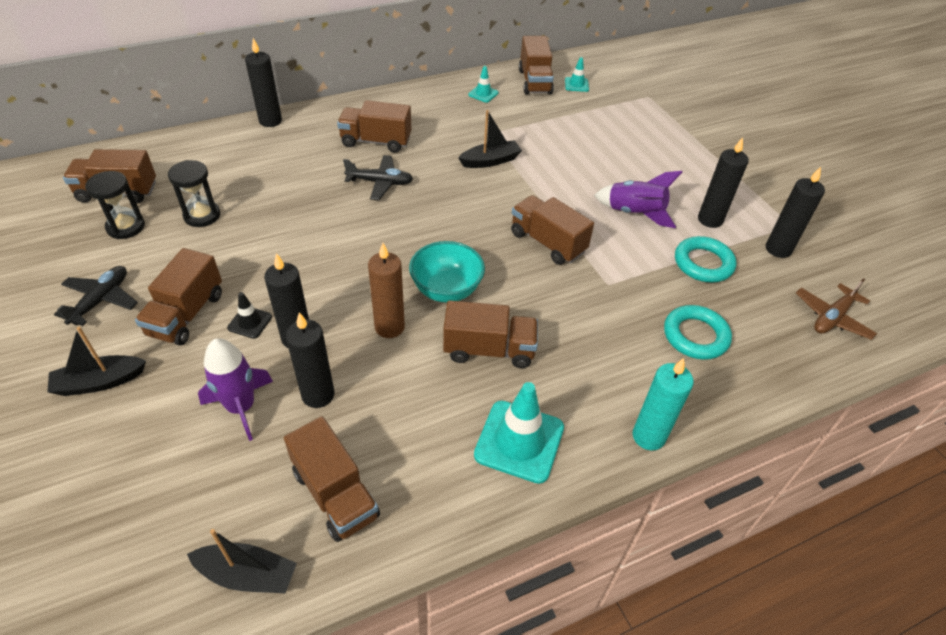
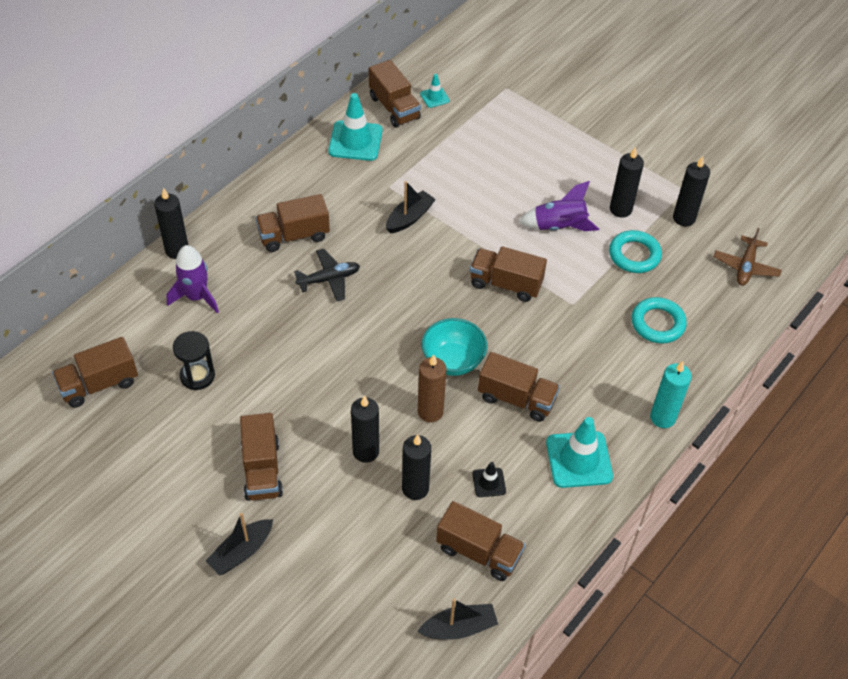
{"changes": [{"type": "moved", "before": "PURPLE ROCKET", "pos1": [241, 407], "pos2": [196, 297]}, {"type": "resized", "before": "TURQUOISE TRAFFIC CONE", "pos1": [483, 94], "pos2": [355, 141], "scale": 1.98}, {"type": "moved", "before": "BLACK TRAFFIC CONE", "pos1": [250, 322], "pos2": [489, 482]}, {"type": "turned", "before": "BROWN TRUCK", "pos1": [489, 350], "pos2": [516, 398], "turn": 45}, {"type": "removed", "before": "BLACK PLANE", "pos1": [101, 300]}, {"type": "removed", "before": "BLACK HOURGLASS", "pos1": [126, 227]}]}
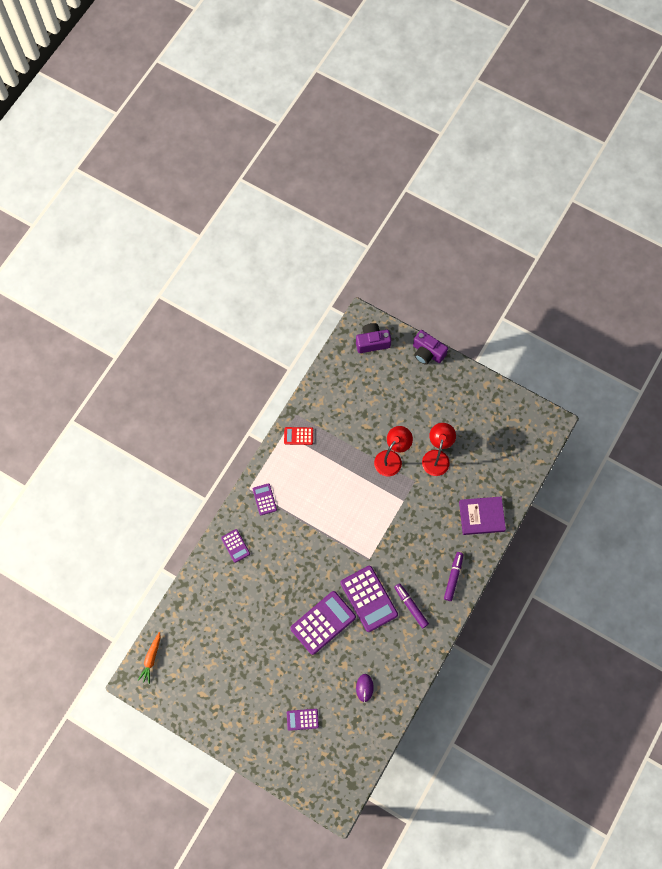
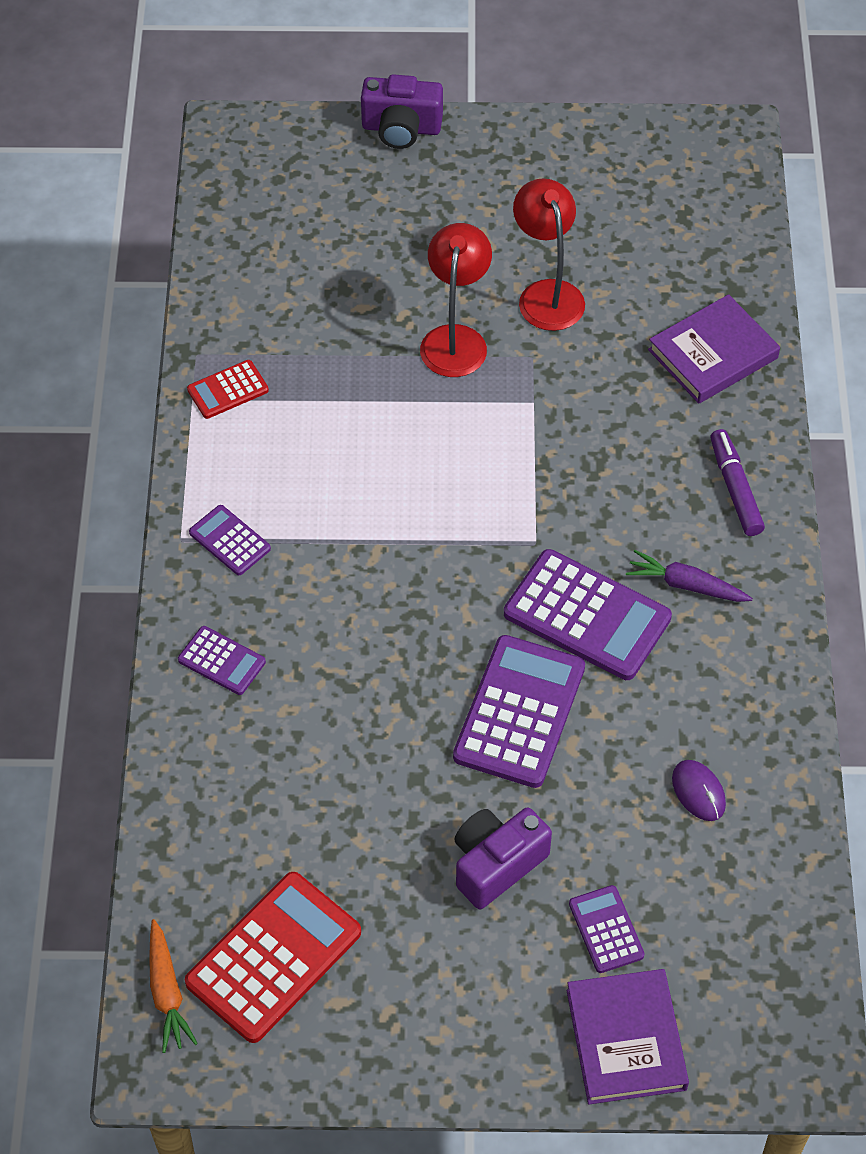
{"changes": [{"type": "added", "after": "RED CALCULATOR", "pos2": [273, 957]}, {"type": "moved", "before": "PURPLE CAMERA", "pos1": [372, 342], "pos2": [496, 864]}, {"type": "added", "after": "PURPLE BOOK", "pos2": [626, 1039]}, {"type": "turned", "before": "PURPLE CALCULATOR", "pos1": [302, 719], "pos2": [606, 929], "turn": 105}, {"type": "replaced", "before": "PURPLE MARKER", "after": "PURPLE CARROT", "pos1": [411, 606], "pos2": [686, 585]}]}
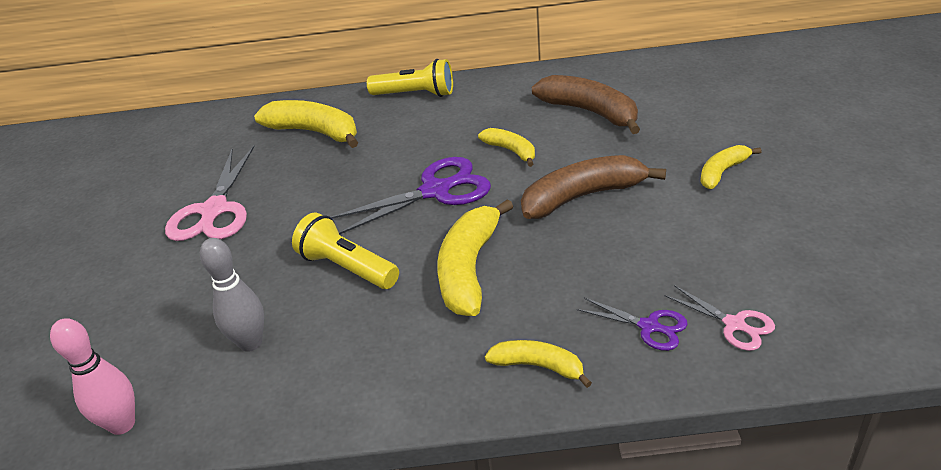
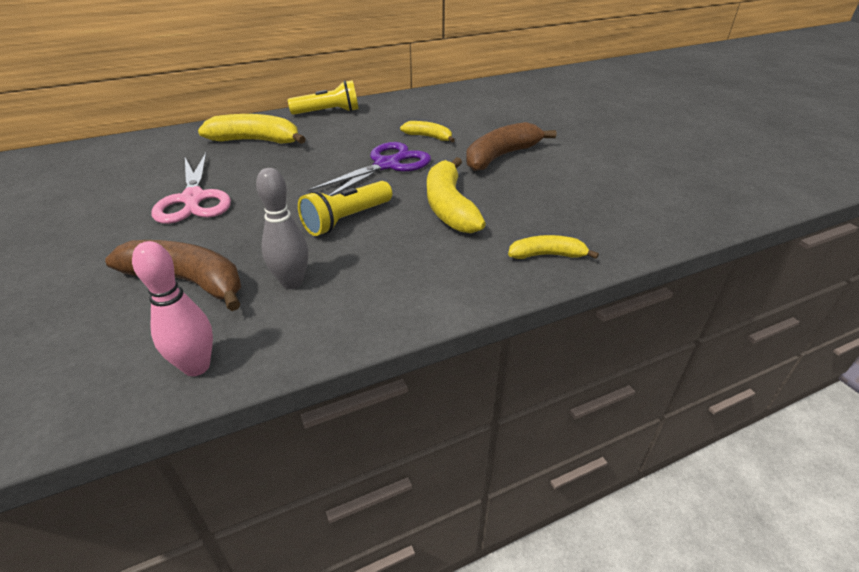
{"changes": [{"type": "moved", "before": "BROWN BANANA", "pos1": [590, 112], "pos2": [188, 281]}, {"type": "turned", "before": "YELLOW FLASHLIGHT", "pos1": [347, 268], "pos2": [347, 220], "turn": -60}, {"type": "removed", "before": "PURPLE SCISSORS", "pos1": [649, 327]}, {"type": "removed", "before": "PINK SCISSORS", "pos1": [734, 325]}, {"type": "removed", "before": "YELLOW BANANA", "pos1": [722, 172]}]}
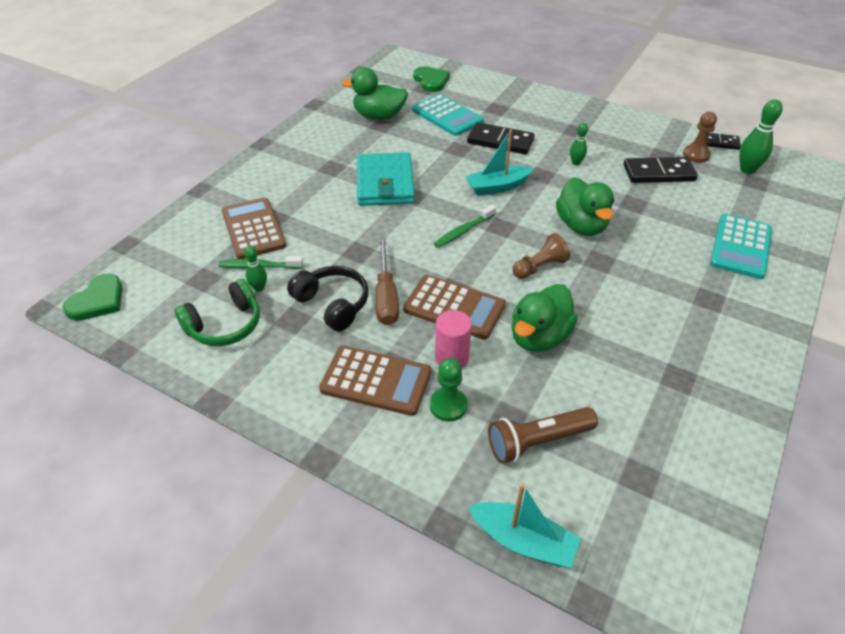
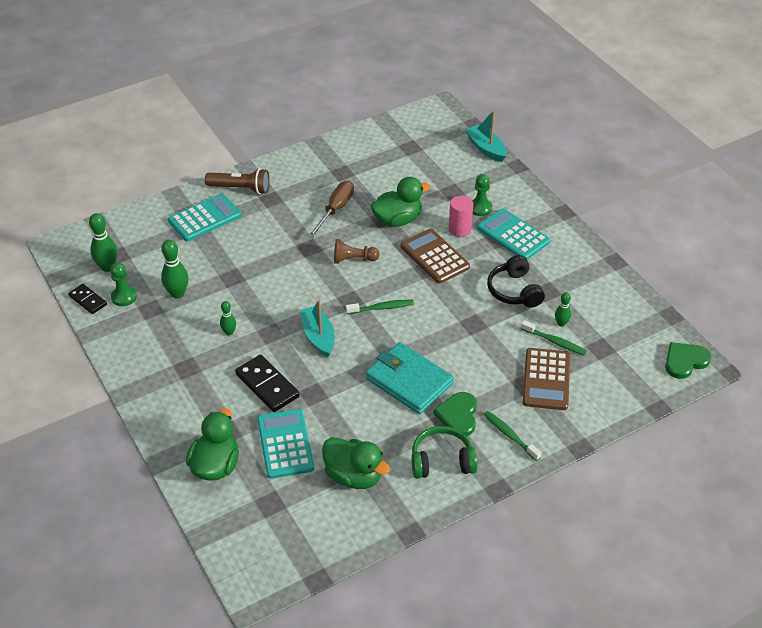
{"changes": [{"type": "recoloured", "before": "BROWN PAWN", "after": "GREEN PAWN", "pos1": [696, 155], "pos2": [124, 297]}, {"type": "replaced", "before": "BLACK DOMINO", "after": "GREEN BOWLING PIN", "pos1": [658, 173], "pos2": [177, 293]}, {"type": "moved", "before": "GREEN DUCK", "pos1": [581, 226], "pos2": [216, 465]}, {"type": "moved", "before": "BROWN FLASHLIGHT", "pos1": [537, 441], "pos2": [240, 188]}, {"type": "turned", "before": "TURQUOISE BOAT", "pos1": [497, 187], "pos2": [318, 336], "turn": -120}, {"type": "moved", "before": "BROWN SCREWDRIVER", "pos1": [386, 296], "pos2": [335, 210]}, {"type": "turned", "before": "TURQUOISE WALLET", "pos1": [385, 183], "pos2": [409, 381], "turn": -75}, {"type": "moved", "before": "GREEN HEADPHONES", "pos1": [225, 325], "pos2": [442, 461]}, {"type": "moved", "before": "GREEN HEART", "pos1": [431, 81], "pos2": [458, 415]}, {"type": "recoloured", "before": "BROWN CALCULATOR", "after": "TURQUOISE CALCULATOR", "pos1": [376, 381], "pos2": [513, 235]}, {"type": "added", "after": "GREEN TOOTHBRUSH", "pos2": [510, 435]}]}
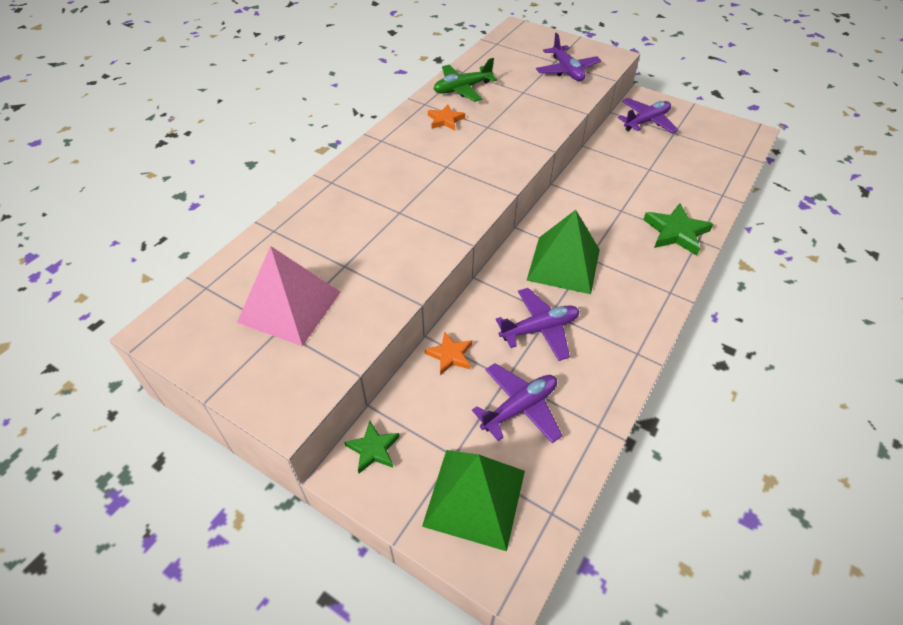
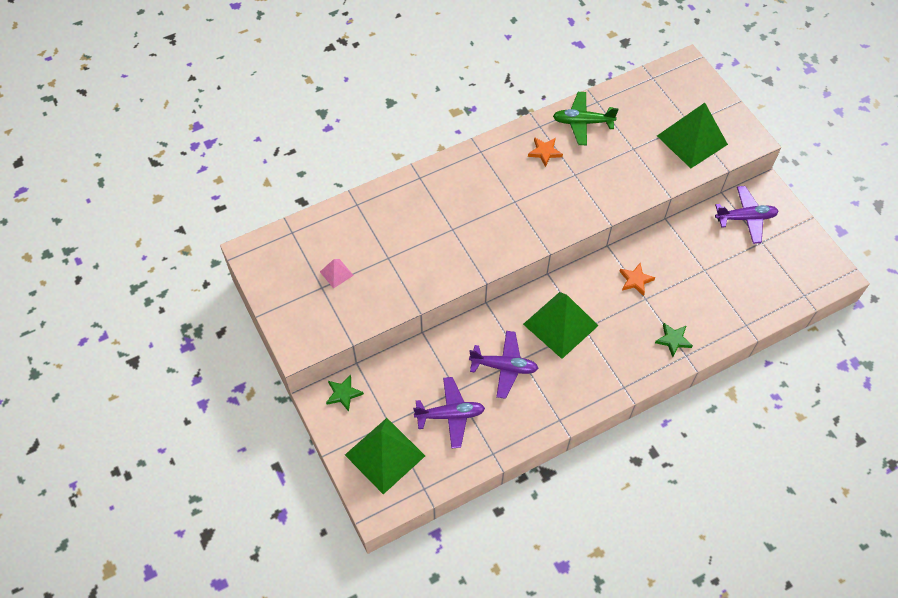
{"changes": [{"type": "resized", "before": "PINK PYRAMID", "pos1": [290, 306], "pos2": [336, 273], "scale": 0.45}, {"type": "moved", "before": "ORANGE STAR", "pos1": [450, 355], "pos2": [635, 280]}, {"type": "resized", "before": "GREEN STAR", "pos1": [676, 232], "pos2": [673, 340], "scale": 0.62}, {"type": "replaced", "before": "PURPLE PLANE", "after": "GREEN PYRAMID", "pos1": [567, 71], "pos2": [692, 140]}]}
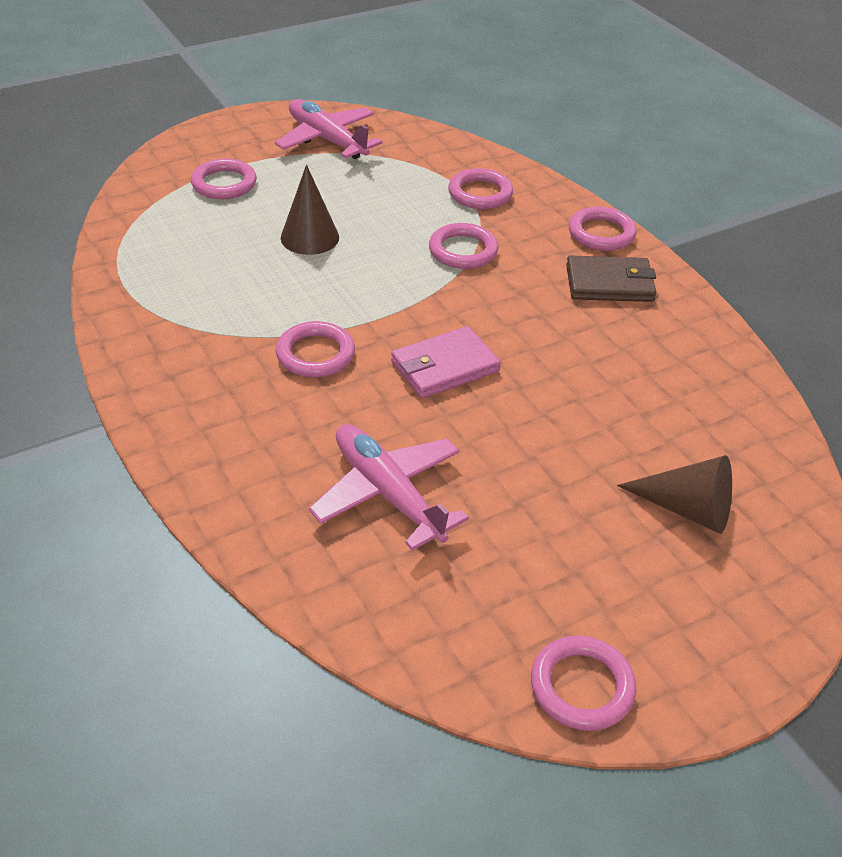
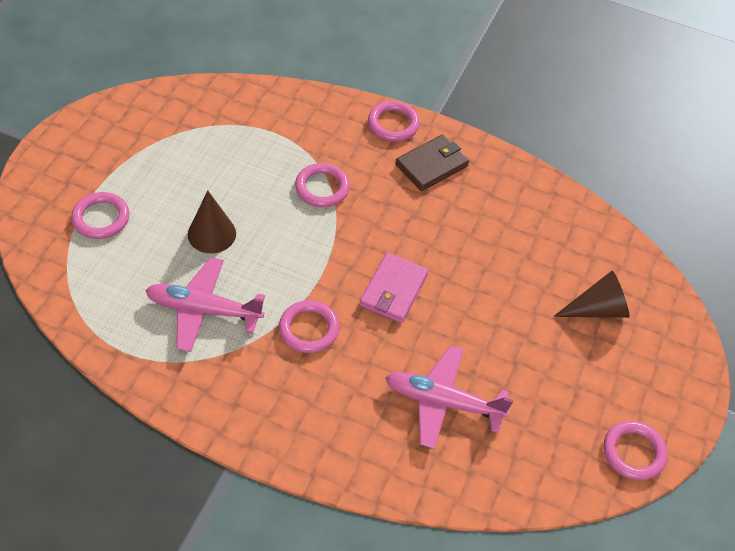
{"changes": [{"type": "moved", "before": "PINK PLANE", "pos1": [327, 140], "pos2": [203, 310]}, {"type": "removed", "before": "PINK RING", "pos1": [480, 193]}]}
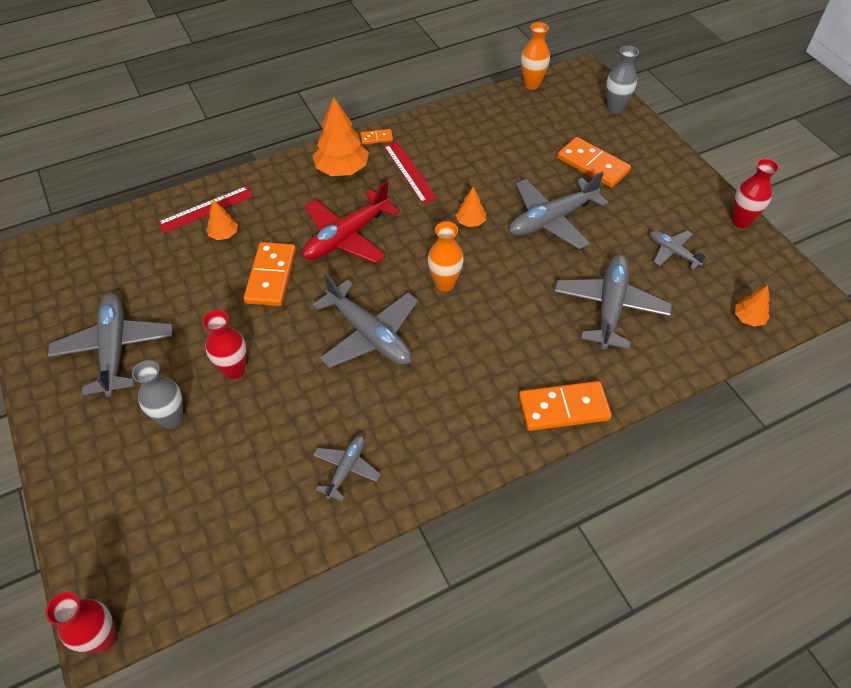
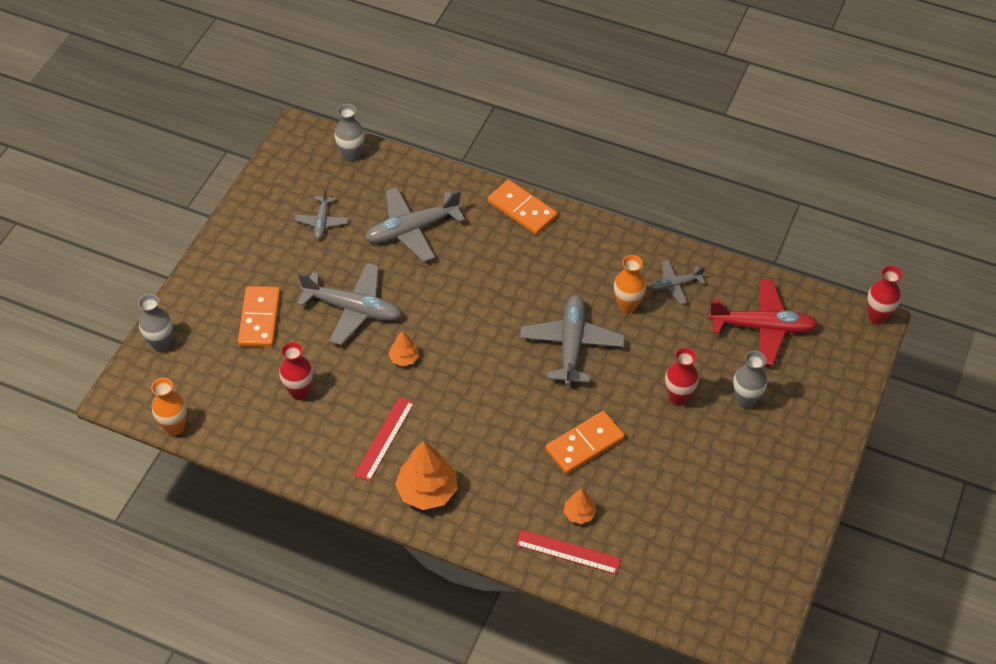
{"changes": [{"type": "moved", "before": "RED VASE", "pos1": [741, 221], "pos2": [299, 392]}, {"type": "replaced", "before": "ORANGE TREE", "after": "GREY VASE", "pos1": [748, 318], "pos2": [351, 156]}, {"type": "moved", "before": "ORANGE VASE", "pos1": [444, 284], "pos2": [627, 306]}, {"type": "moved", "before": "RED PLANE", "pos1": [346, 237], "pos2": [762, 327]}, {"type": "removed", "before": "GREY PLANE", "pos1": [115, 349]}, {"type": "removed", "before": "ORANGE DOMINO", "pos1": [376, 138]}]}
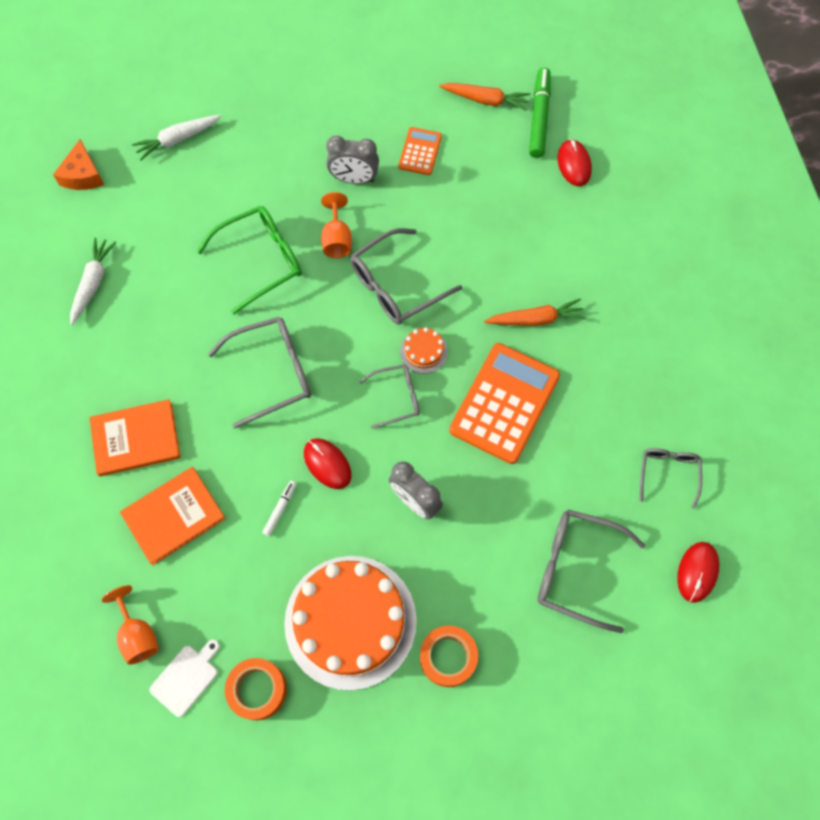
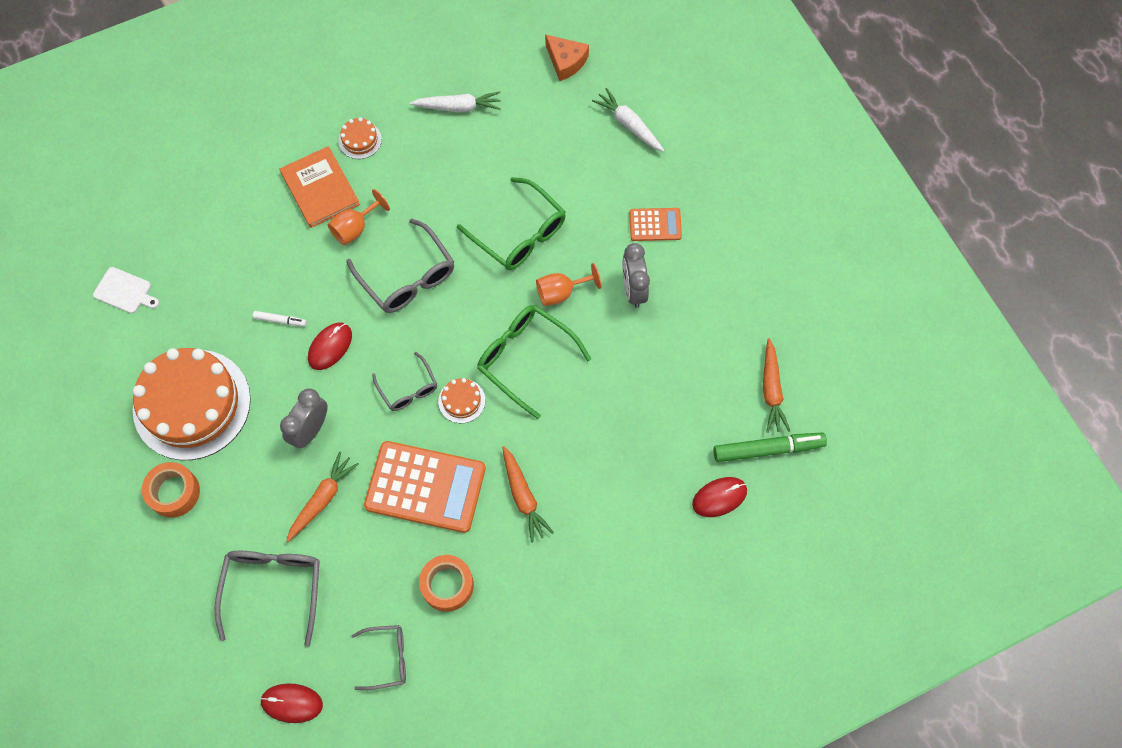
{"changes": [{"type": "added", "after": "ORANGE CARROT", "pos2": [322, 499]}, {"type": "moved", "before": "ORANGE GOBLET", "pos1": [138, 634], "pos2": [355, 228]}, {"type": "added", "after": "ORANGE CAKE", "pos2": [360, 140]}, {"type": "moved", "before": "ORANGE TAPE", "pos1": [258, 690], "pos2": [447, 585]}, {"type": "recoloured", "before": "GREY GLASSES", "after": "GREEN GLASSES", "pos1": [396, 286], "pos2": [525, 358]}, {"type": "turned", "before": "ORANGE CHEESE", "pos1": [83, 175], "pos2": [566, 61], "turn": -120}, {"type": "moved", "before": "ORANGE CALCULATOR", "pos1": [420, 151], "pos2": [655, 225]}, {"type": "removed", "before": "ORANGE BOOK", "pos1": [173, 516]}]}
